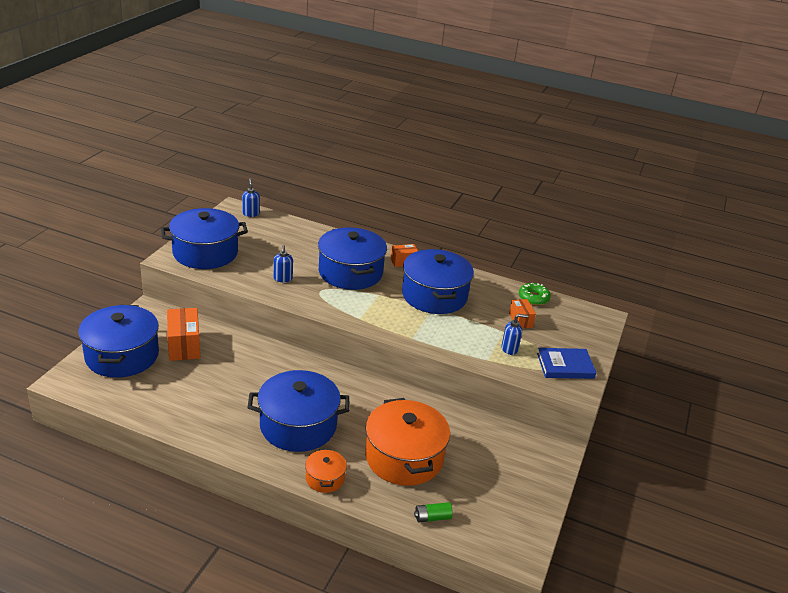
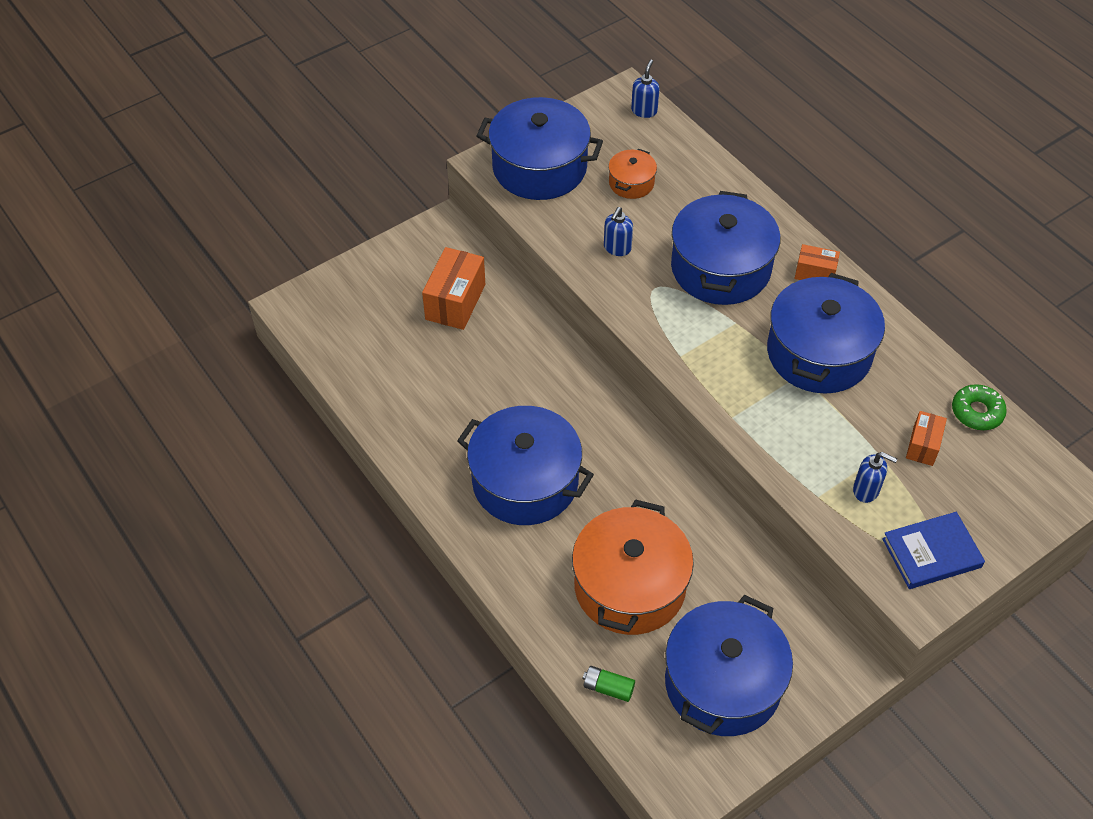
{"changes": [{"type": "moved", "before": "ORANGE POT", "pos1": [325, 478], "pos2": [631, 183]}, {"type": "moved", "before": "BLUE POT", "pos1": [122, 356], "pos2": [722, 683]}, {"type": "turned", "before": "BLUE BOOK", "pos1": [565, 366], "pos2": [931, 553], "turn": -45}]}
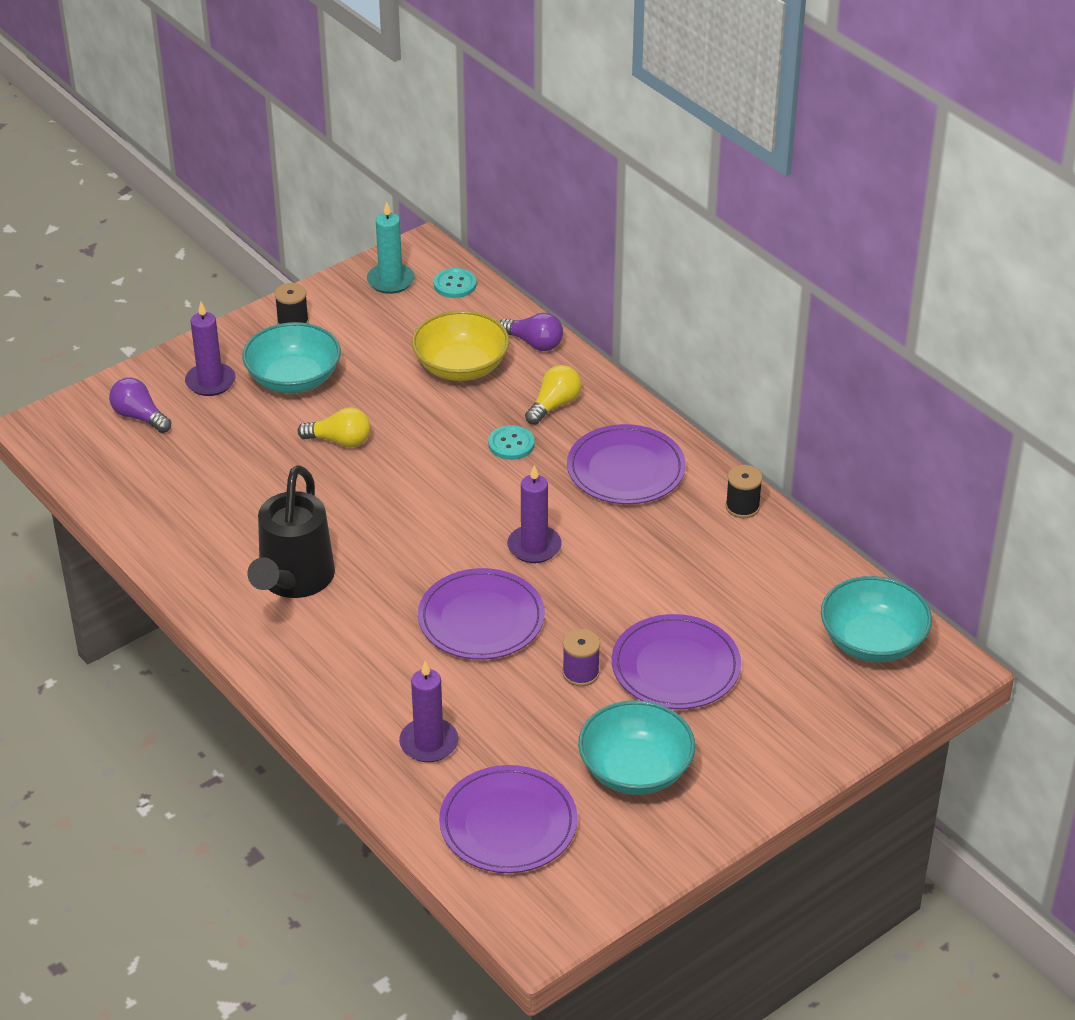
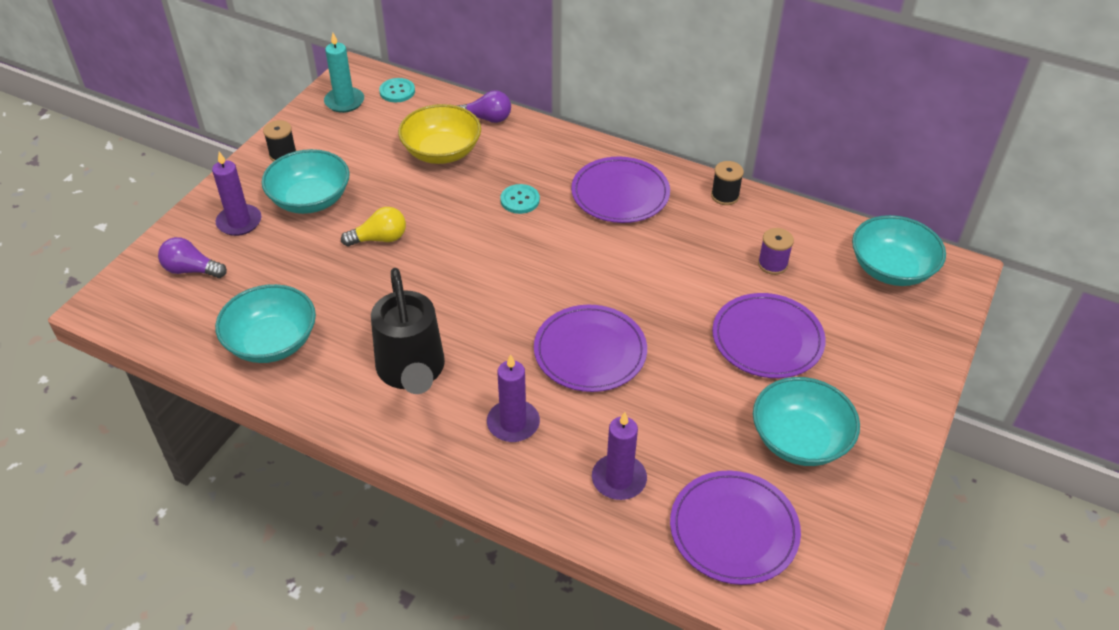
{"changes": [{"type": "added", "after": "TURQUOISE BOWL", "pos2": [272, 342]}, {"type": "moved", "before": "PURPLE CANDLE", "pos1": [534, 547], "pos2": [513, 423]}, {"type": "moved", "before": "PURPLE SPOOL", "pos1": [580, 673], "pos2": [772, 264]}, {"type": "removed", "before": "YELLOW LIGHT BULB", "pos1": [554, 405]}]}
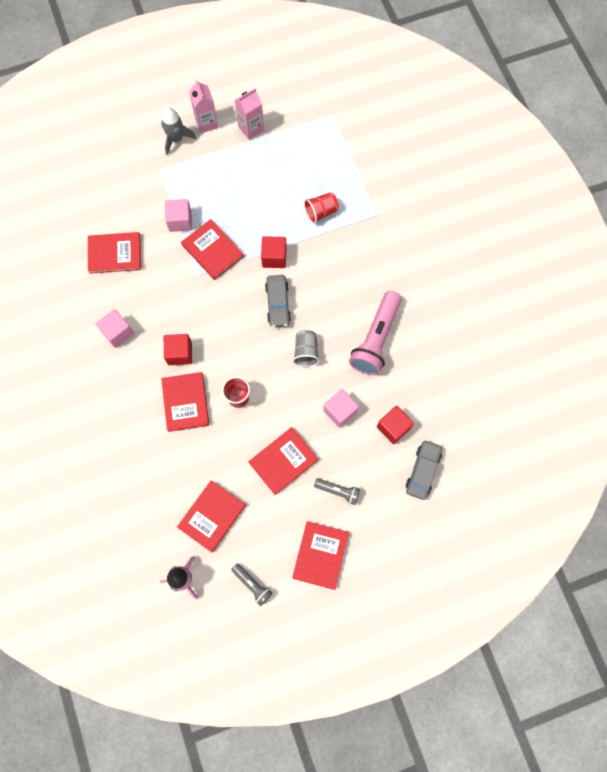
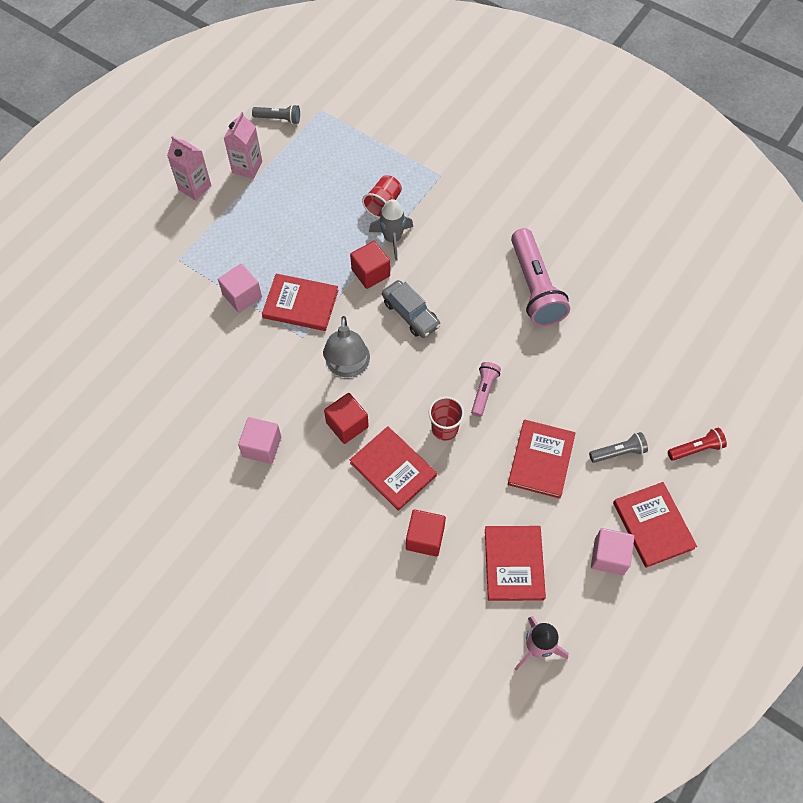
{"changes": [{"type": "moved", "before": "GREY FLASHLIGHT", "pos1": [252, 585], "pos2": [279, 119]}, {"type": "added", "after": "GREY LAMP", "pos2": [347, 367]}, {"type": "moved", "before": "GREY ROCKET", "pos1": [176, 139], "pos2": [392, 239]}, {"type": "moved", "before": "RED CUBE", "pos1": [393, 427], "pos2": [425, 538]}, {"type": "added", "after": "PINK FLASHLIGHT", "pos2": [484, 391]}, {"type": "moved", "before": "PINK CUBE", "pos1": [340, 411], "pos2": [609, 556]}, {"type": "added", "after": "RED FLASHLIGHT", "pos2": [696, 449]}, {"type": "removed", "before": "RED BOOK", "pos1": [115, 254]}, {"type": "removed", "before": "GREY CUP", "pos1": [306, 352]}, {"type": "removed", "before": "GREY CAR", "pos1": [423, 471]}]}
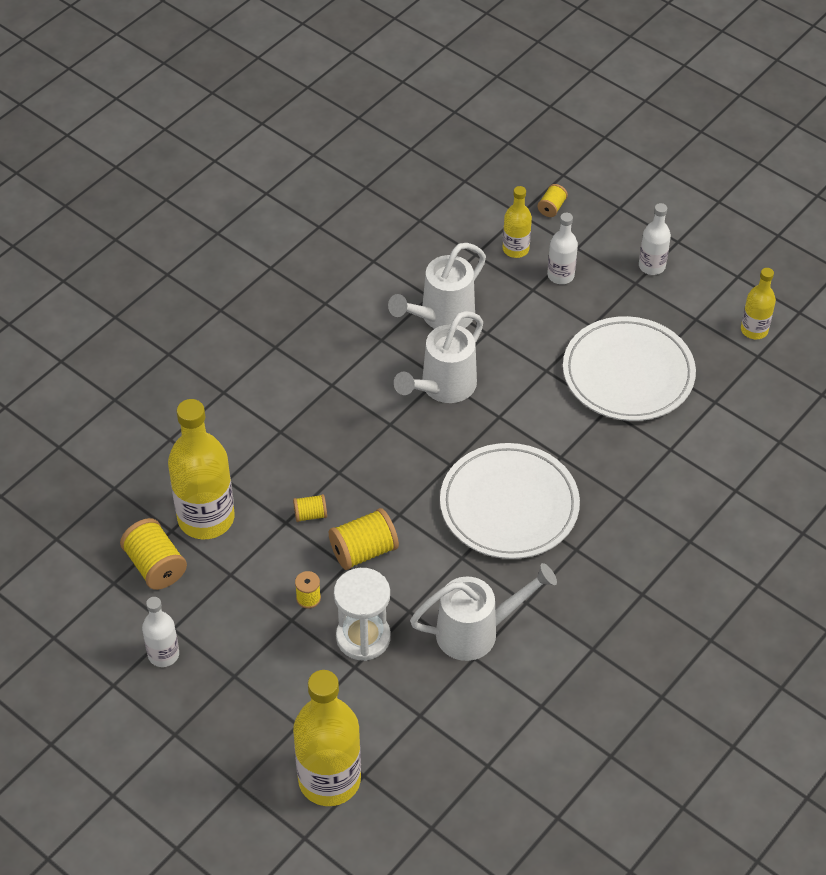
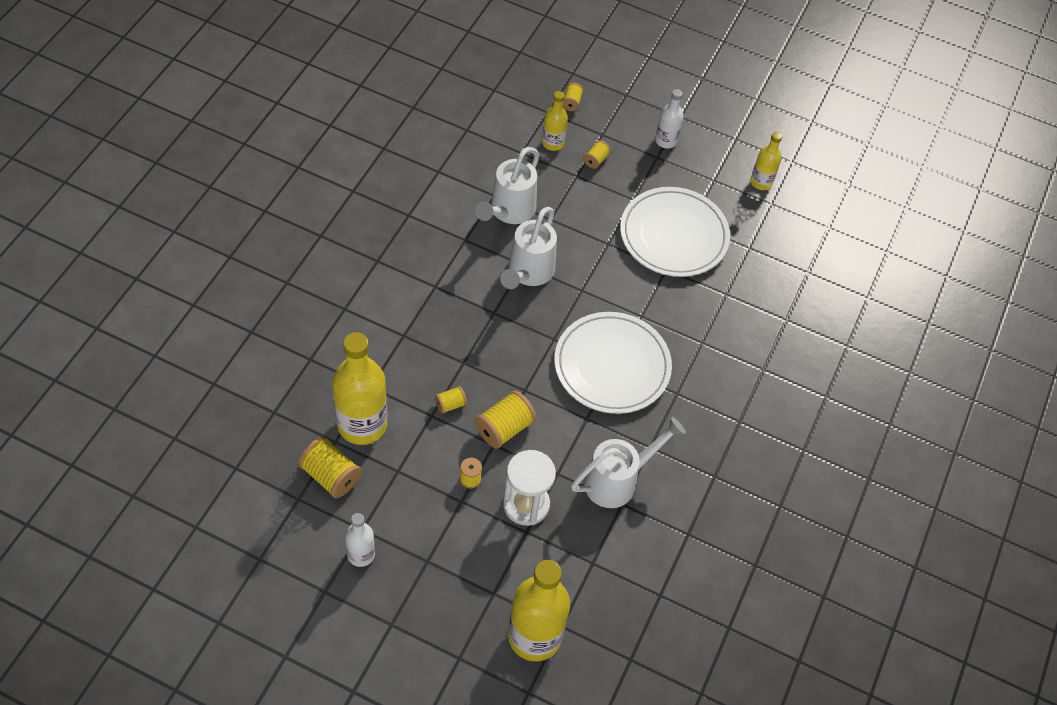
{"changes": [{"type": "replaced", "before": "WHITE BOTTLE", "after": "YELLOW SPOOL", "pos1": [560, 275], "pos2": [595, 160]}]}
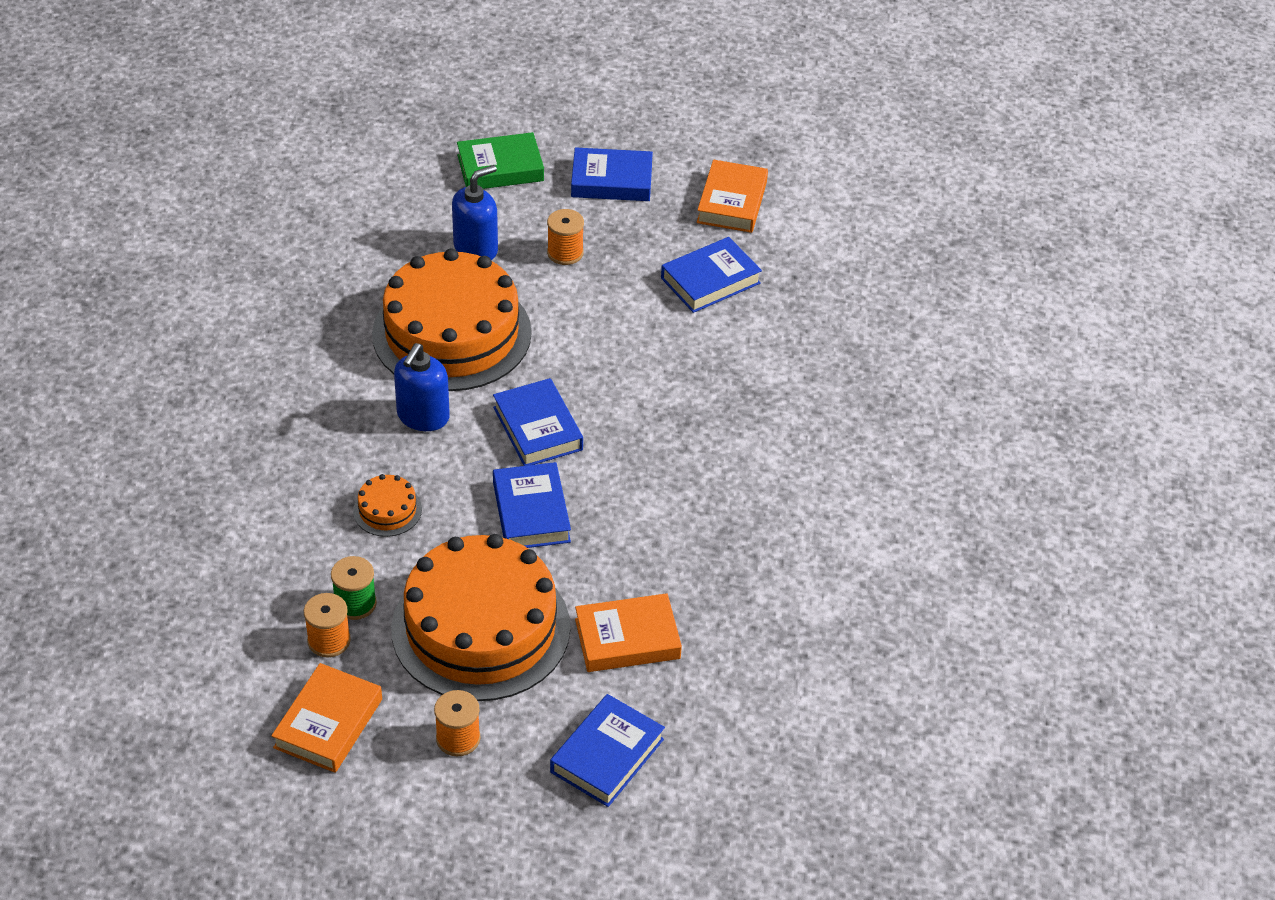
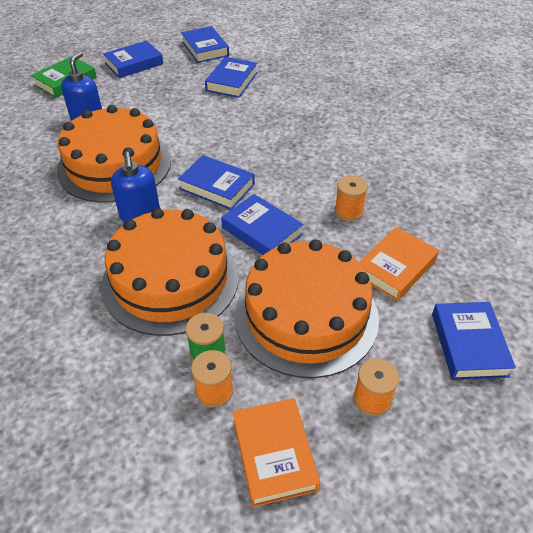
{"changes": [{"type": "resized", "before": "ORANGE CAKE", "pos1": [387, 510], "pos2": [170, 280], "scale": 2.5}, {"type": "recoloured", "before": "ORANGE BOOK", "after": "BLUE BOOK", "pos1": [732, 202], "pos2": [205, 49]}, {"type": "moved", "before": "ORANGE SPOOL", "pos1": [565, 253], "pos2": [348, 211]}]}
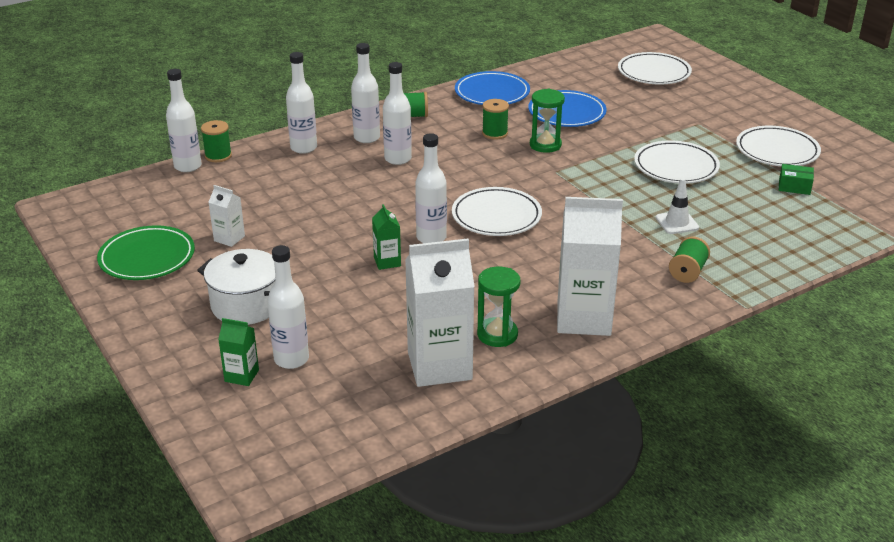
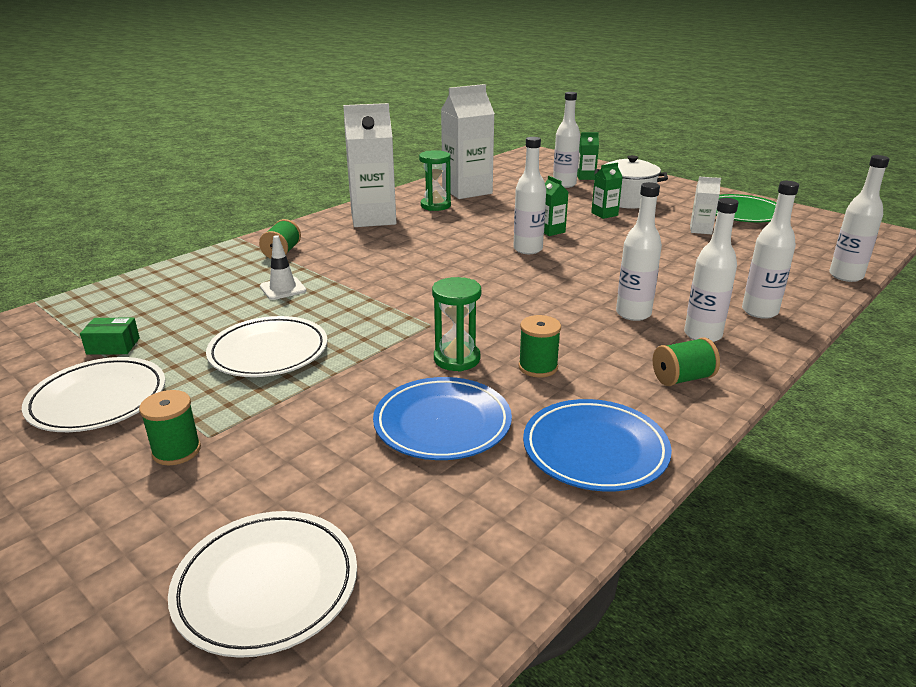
{"changes": [{"type": "moved", "before": "GREEN SPOOL", "pos1": [218, 156], "pos2": [176, 451]}, {"type": "added", "after": "GREEN CARTON", "pos2": [604, 214]}, {"type": "removed", "before": "WHITE PLATE", "pos1": [496, 216]}]}
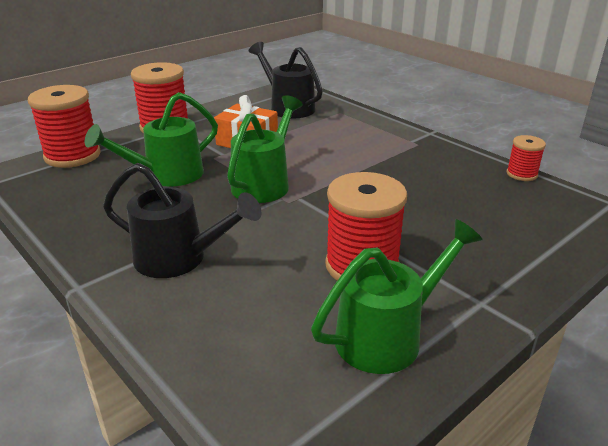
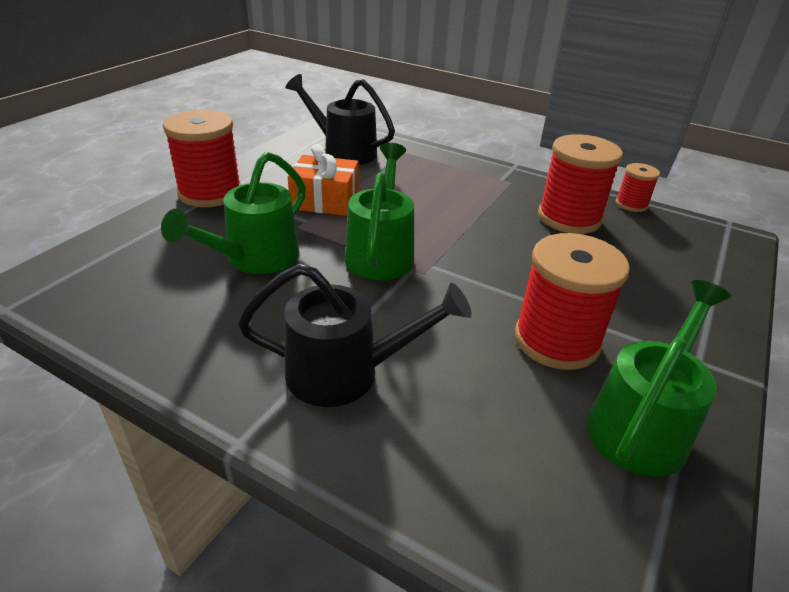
{"changes": [{"type": "moved", "before": "RED SPOOL", "pos1": [72, 156], "pos2": [569, 218]}]}
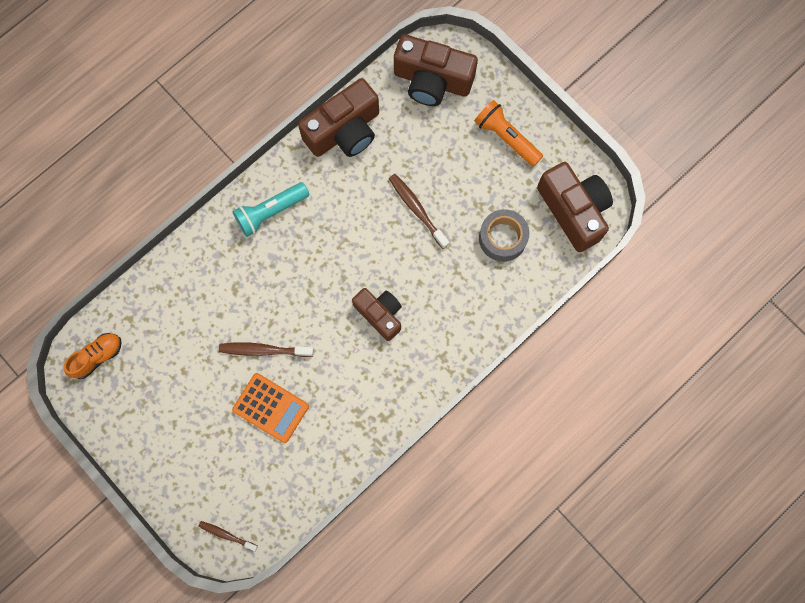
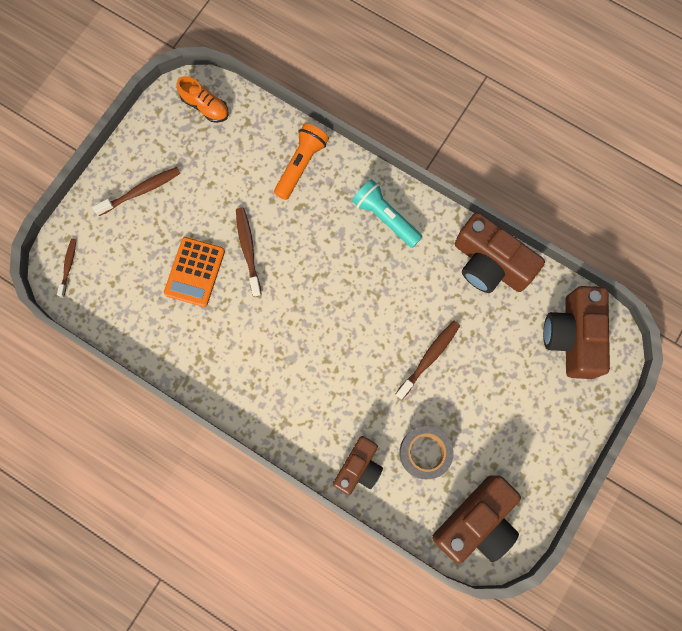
{"changes": [{"type": "added", "after": "BROWN TOOTHBRUSH", "pos2": [141, 191]}, {"type": "moved", "before": "ORANGE FLASHLIGHT", "pos1": [506, 138], "pos2": [301, 165]}, {"type": "moved", "before": "BROWN CAMERA", "pos1": [380, 314], "pos2": [358, 468]}]}
